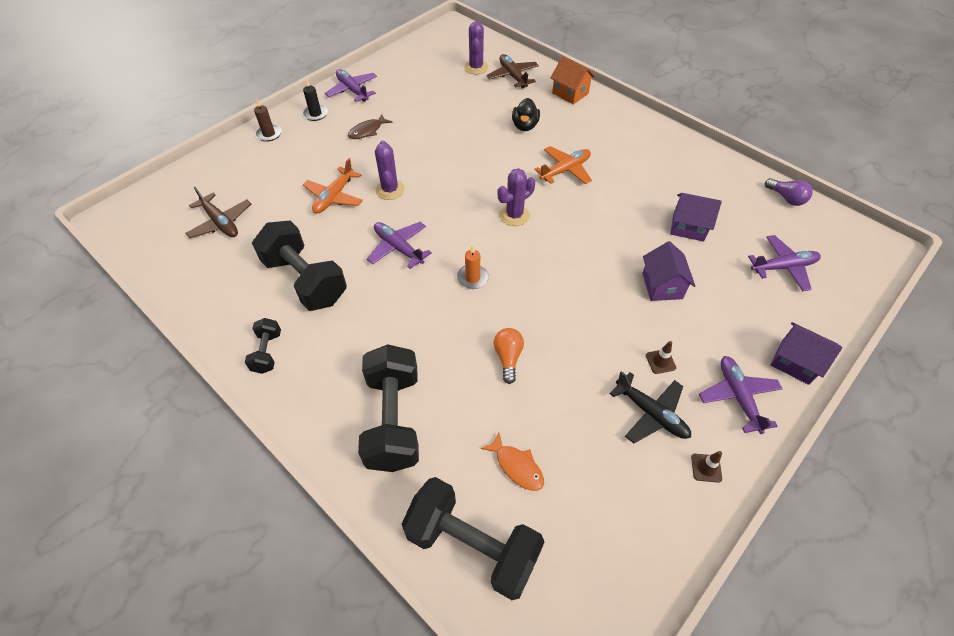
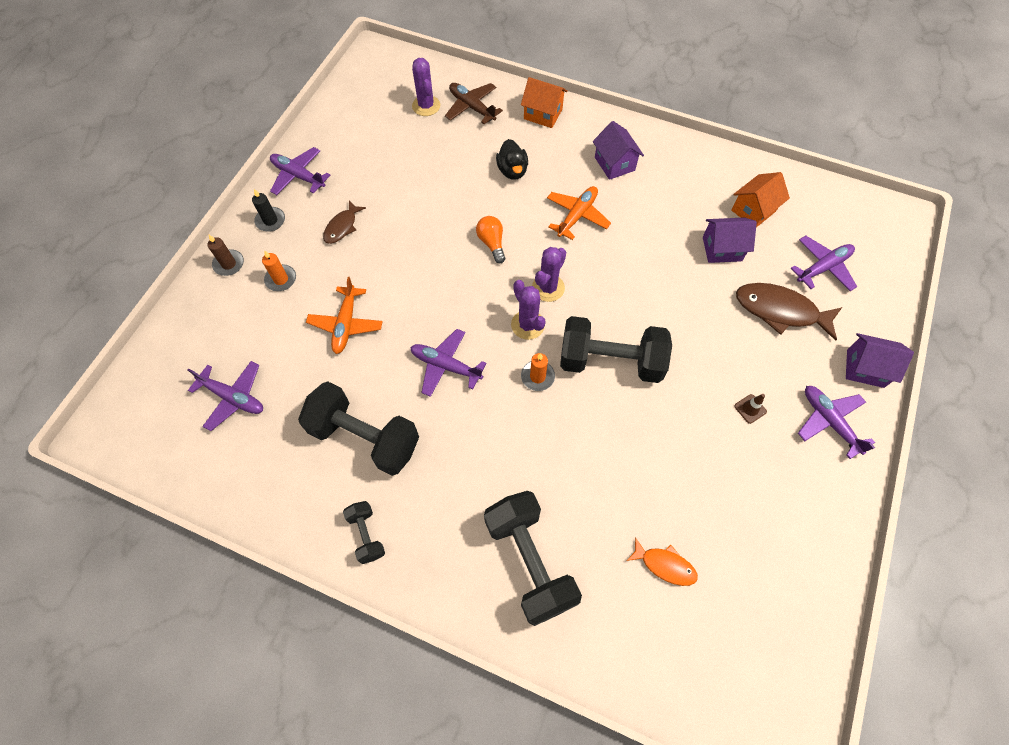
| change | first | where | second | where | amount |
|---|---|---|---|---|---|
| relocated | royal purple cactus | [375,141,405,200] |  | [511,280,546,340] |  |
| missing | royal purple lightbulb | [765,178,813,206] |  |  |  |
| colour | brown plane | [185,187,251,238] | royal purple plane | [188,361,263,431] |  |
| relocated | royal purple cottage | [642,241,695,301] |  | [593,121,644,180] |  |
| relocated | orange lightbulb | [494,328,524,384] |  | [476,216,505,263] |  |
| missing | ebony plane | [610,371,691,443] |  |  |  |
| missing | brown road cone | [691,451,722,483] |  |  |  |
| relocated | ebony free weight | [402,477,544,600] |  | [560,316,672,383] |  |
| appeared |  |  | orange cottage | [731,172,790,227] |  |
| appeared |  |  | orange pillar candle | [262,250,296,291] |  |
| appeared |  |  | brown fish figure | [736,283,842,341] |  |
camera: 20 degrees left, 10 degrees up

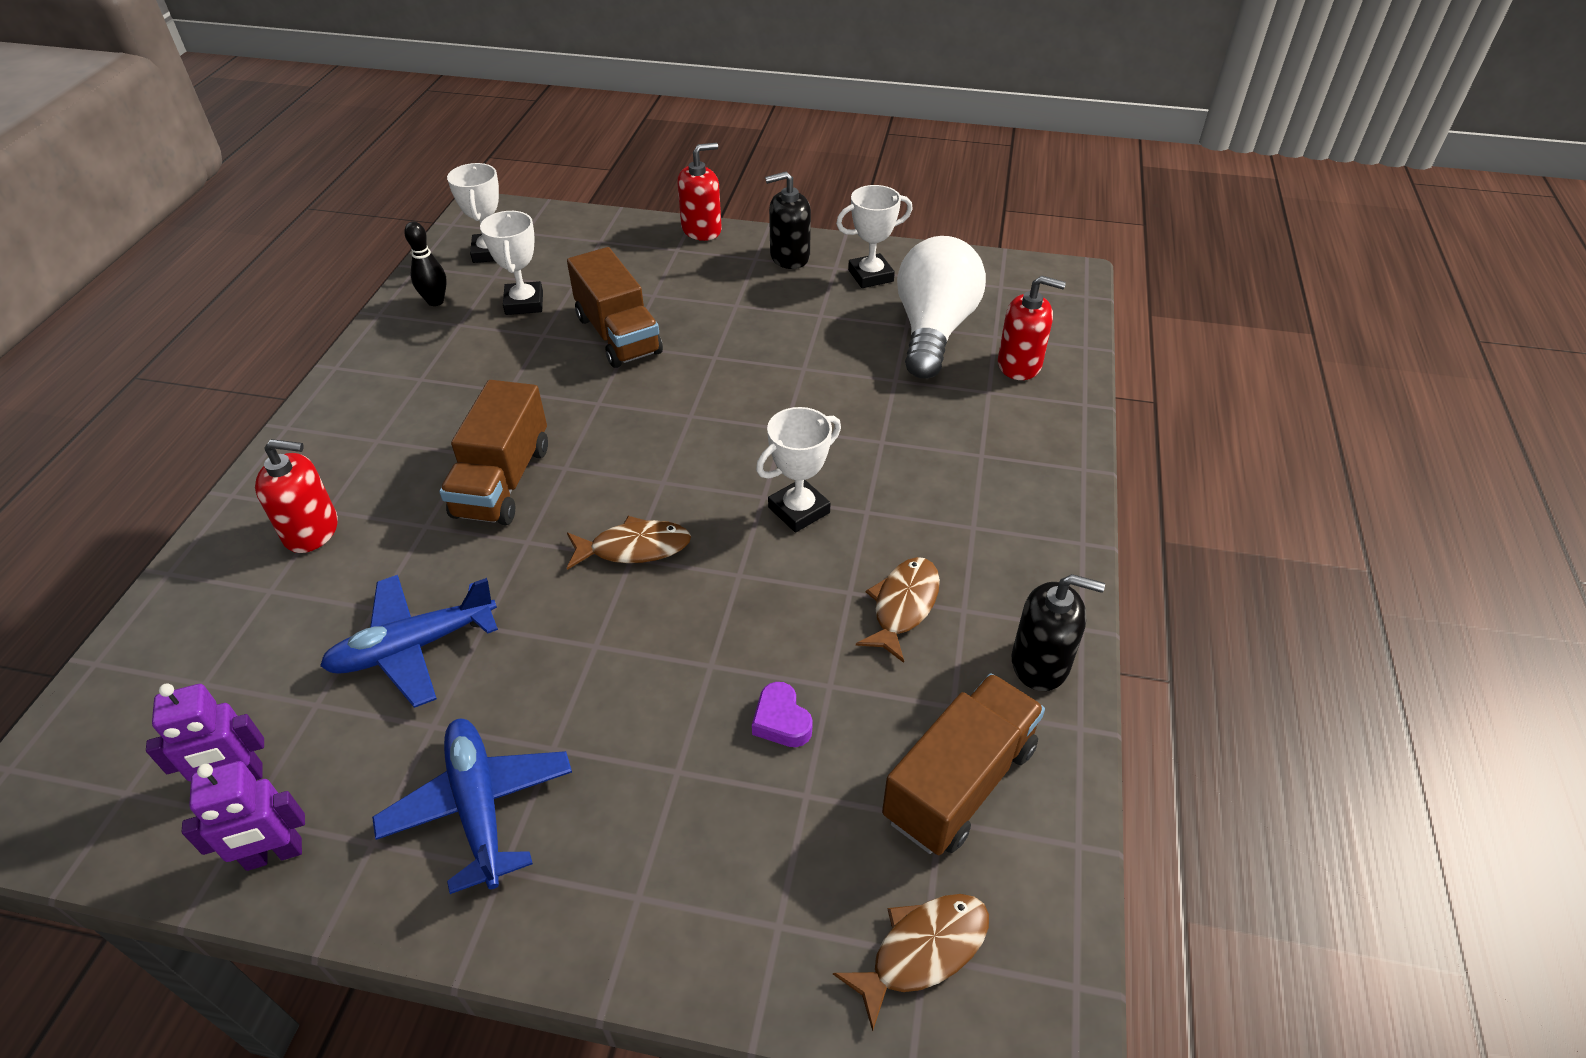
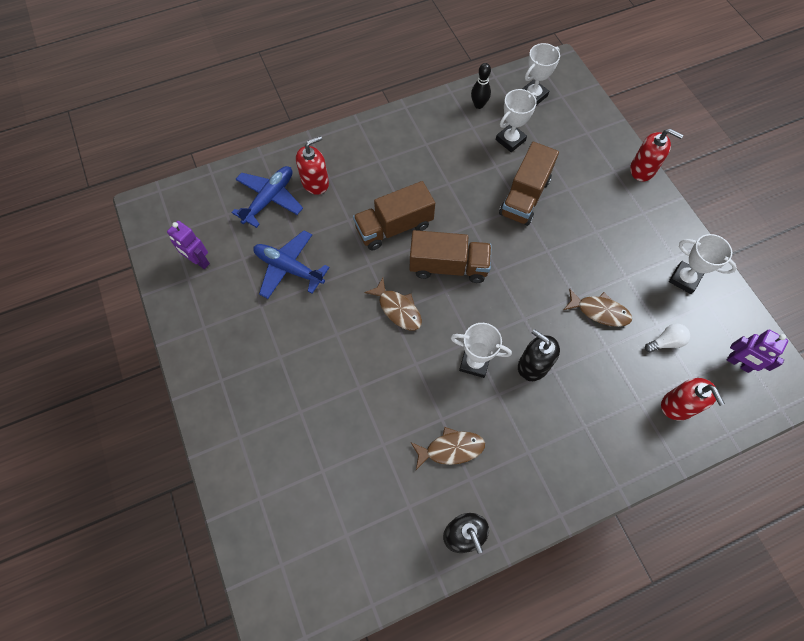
| change | first | where | second | where | amount |
|---|---|---|---|---|---|
| relocated | ebony soap dispenser | [765,172,811,269] |  | [518,329,560,381] |  |
| size | snow-white lightbulb | [897,236,986,379] |  | [645,323,690,353] | x0.41 |
| spun | crimson soap dispenser | [255,439,338,553] |  | [296,136,329,195] | 90 degrees counterclockwise |
| relocated | brown truck | [882,673,1045,855] |  | [410,230,492,283] |  |
| missing | royal purple heart | [752,682,813,747] |  |  |  |
| relocated | blue plane | [372,719,572,894] |  | [231,166,303,228] |  |
| relocated | royal purple toy robot | [182,761,305,871] |  | [727,330,788,373] |  |
| relocated | brown fish figure | [833,894,989,1031] |  | [564,288,632,327] |  |
camera: 55 degrees right, 20 degrees up

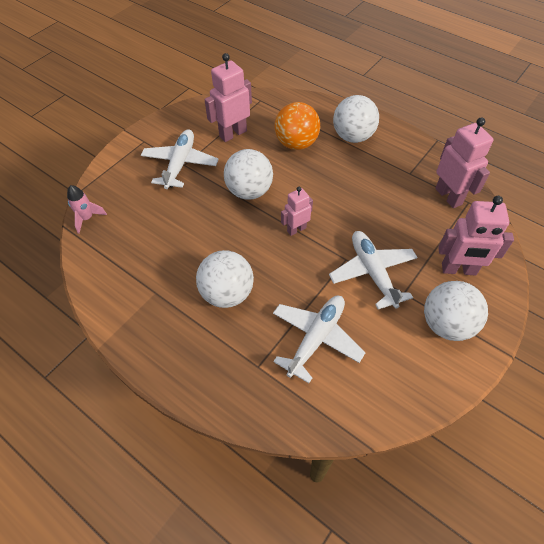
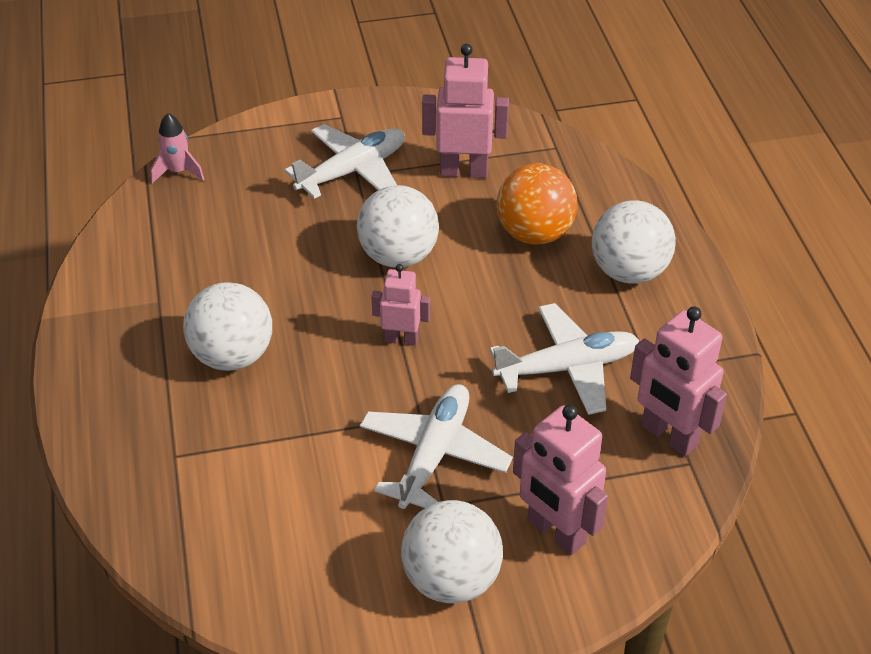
| change | first | where | second | where | amount |
|---|---|---|---|---|---|
| spun | rosy toy robot | [435,117,494,208] |  | [630,307,727,456] | 120 degrees clockwise |
| relocated | snow-white plane | [273,296,366,383] |  | [490,303,639,415] |  |
camera: 40 degrees right, 10 degrees down

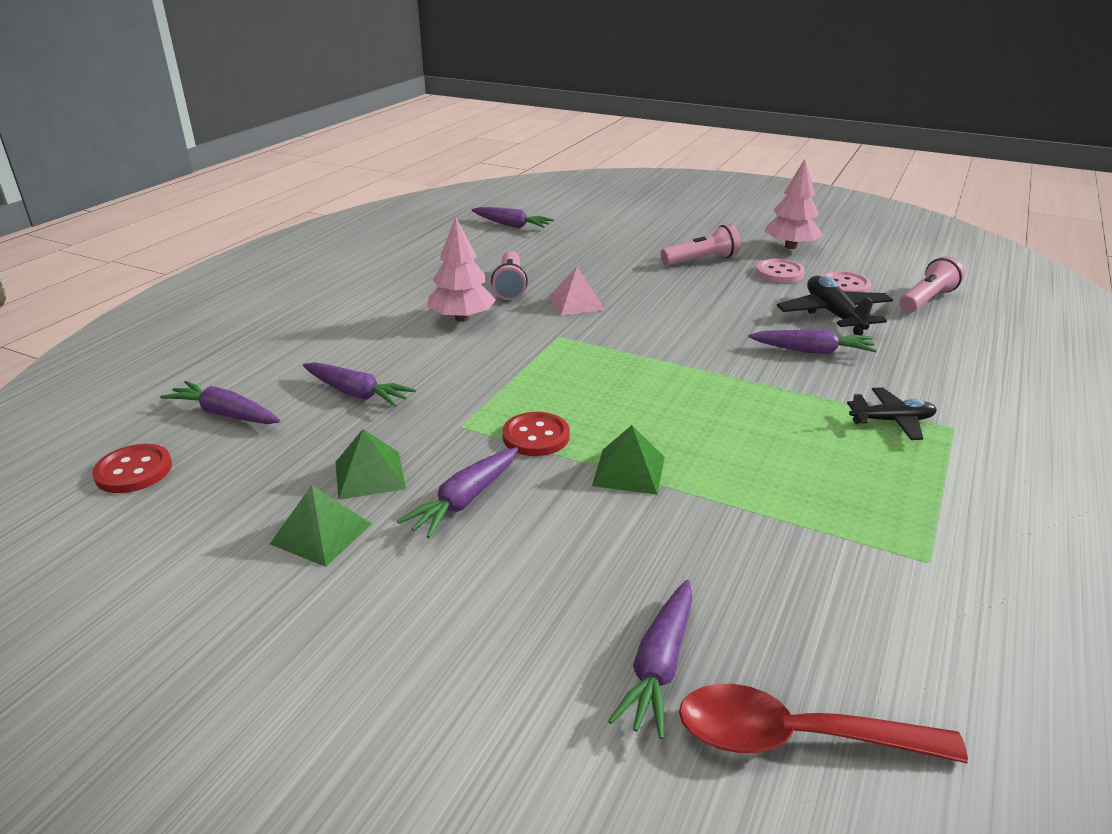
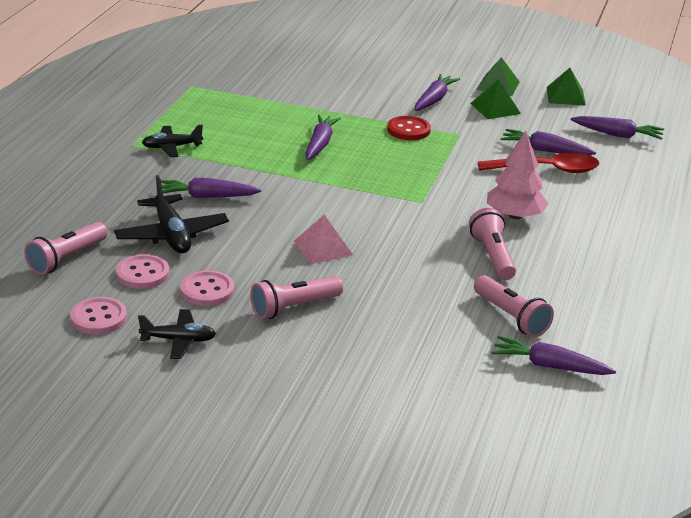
| change | first | where | second | where | amount |
|---|---|---|---|---|---|
| exchanged | rosy fir tree | [764,159,823,249] | ebony plane | [138,309,216,359] |  |
| relocated | rosy pyramid shape | [549,267,605,316] |  | [294,215,353,264] |  |
| relocated | green pyramid shape | [592,425,665,495] |  | [546,68,586,106] |  |
| missing | crimson button | [92,444,172,493] |  |  |  |
| relocated | royal purple root vegetable | [608,580,693,739] |  | [305,115,341,160] |  |
| relocated | crimson teaspoon | [679,684,968,763] |  | [478,153,599,173] |  |
| appeared |  |  | rosy torch | [474,275,554,337] |  |
| appeared |  |  | rosy button | [70,297,127,334] |  |
camera: 170 degrees right, 0 degrees up

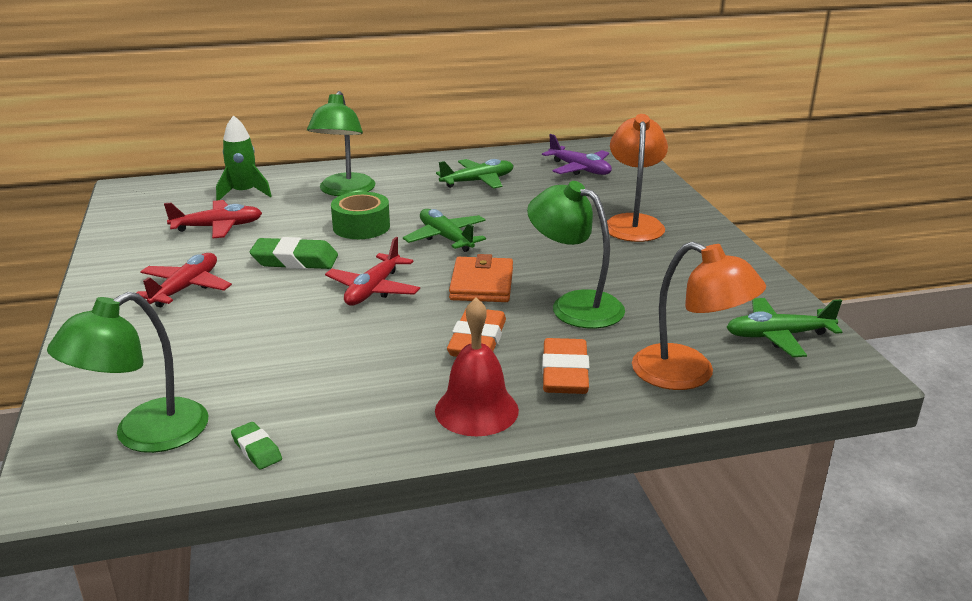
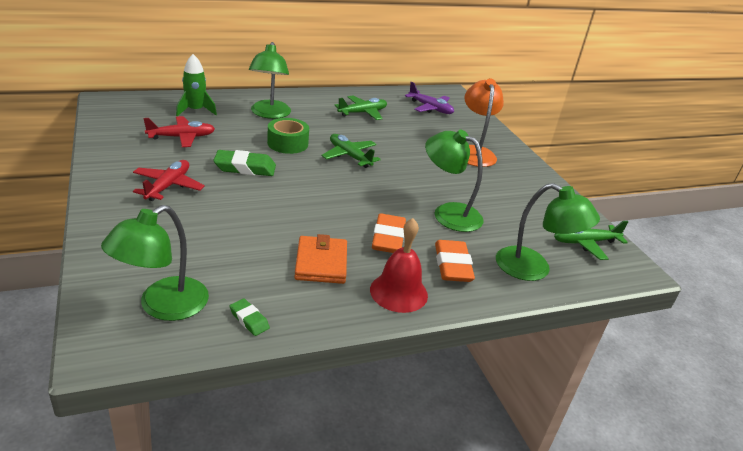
| change | first | where | second | where | amount |
|---|---|---|---|---|---|
| missing | crimson plane | [325,237,420,305] |  |  |  |
| colour | orange desk lamp | [632,242,766,390] | green desk lamp | [496,183,600,281] |  |
| relocated | orange billfold | [449,254,513,302] |  | [294,234,347,284] |  |
camera: 10 degrees left, 5 degrees up

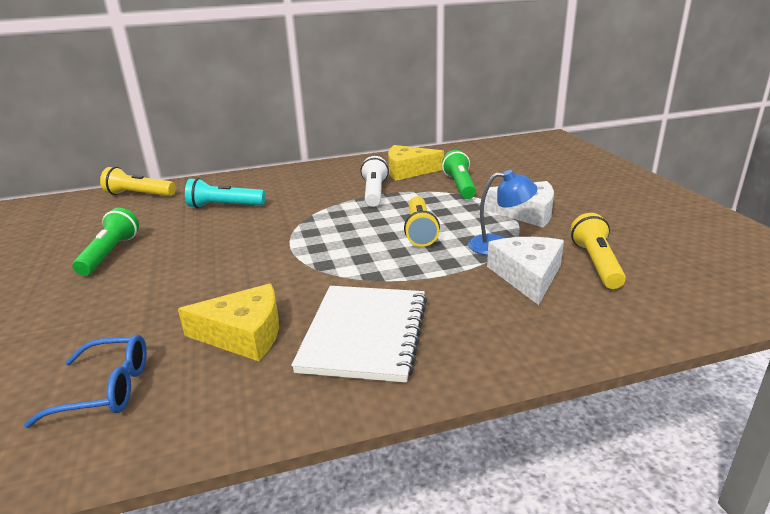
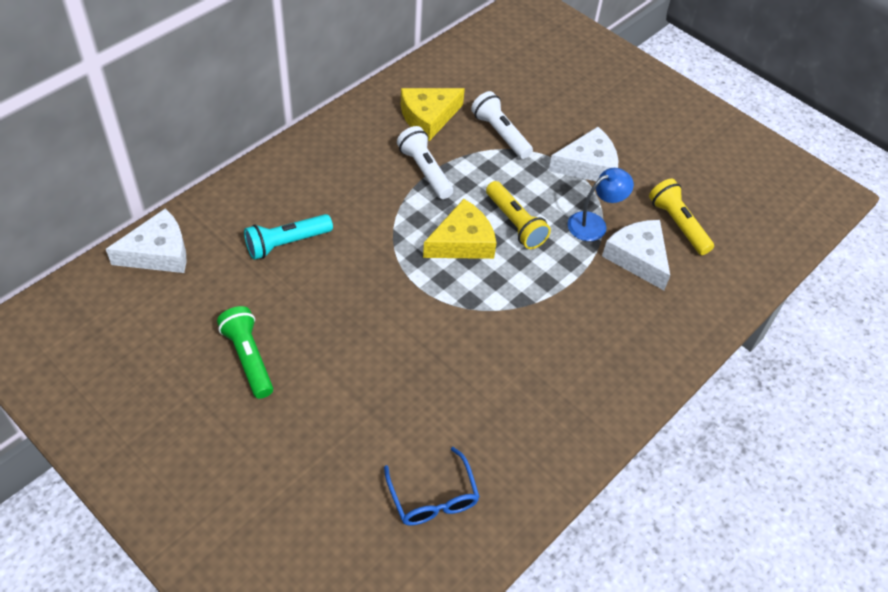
| change | first | where | second | where | amount |
|---|---|---|---|---|---|
| colour | green torch | [442,150,476,199] | snow-white torch | [471,91,533,159] |  |
| exchanged | yellow torch | [100,167,176,196] | snow-white cheese wedge | [106,208,186,273] |  |
| relocated | yellow cheese wedge | [178,283,279,361] |  | [423,199,496,259] |  |
| missing | snow-white notebook | [291,286,427,383] |  |  |  |
| spun | blue spectacles | [24,334,147,428] |  | [384,447,480,526] | 105 degrees clockwise |
camera: 35 degrees left, 25 degrees up

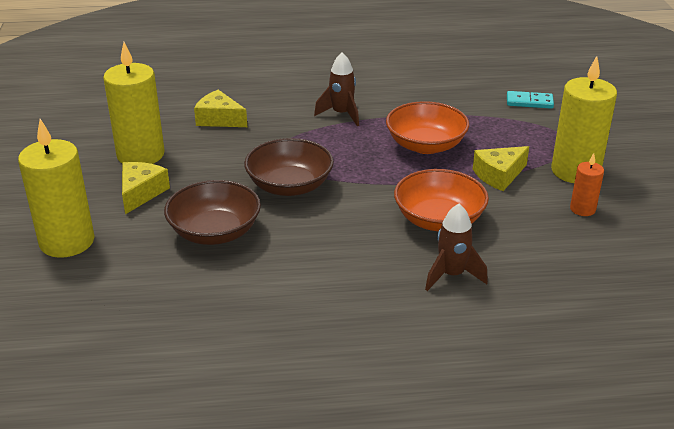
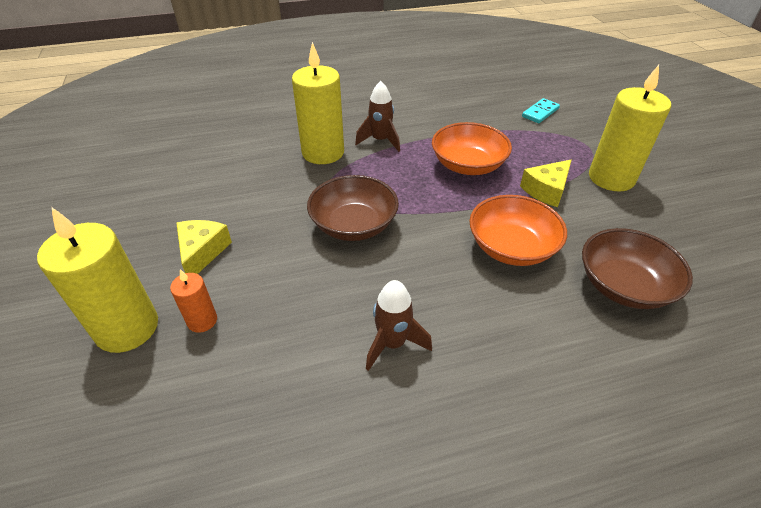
| change | first | where | second | where | amount |
|---|---|---|---|---|---|
| relocated | yellow pillar candle | [103,42,165,164] |  | [292,42,344,164] |  |
| missing | yellow cheese wedge | [194,90,247,127] |  |  |  |
| spun | aqua domino | [507,91,554,109] |  | [522,98,560,123] | 45 degrees counterclockwise |
| relocated | orange pillar candle | [570,153,604,216] |  | [170,269,217,333] |  |
| relocated | brown bowl | [164,180,261,245] |  | [582,228,693,309] |  |
| relocated | brown rocket | [425,204,488,291] |  | [366,280,432,371] |  |
camera: 10 degrees left, 10 degrees up

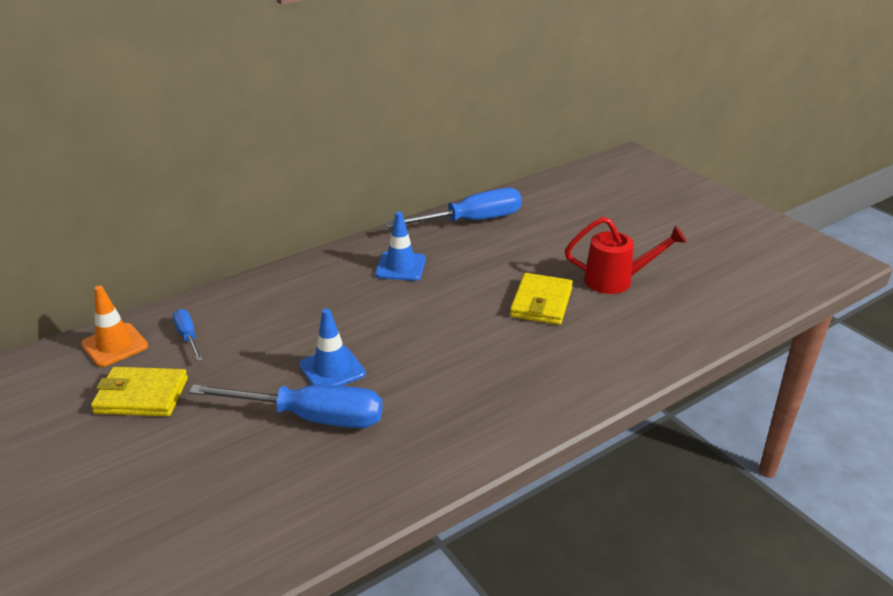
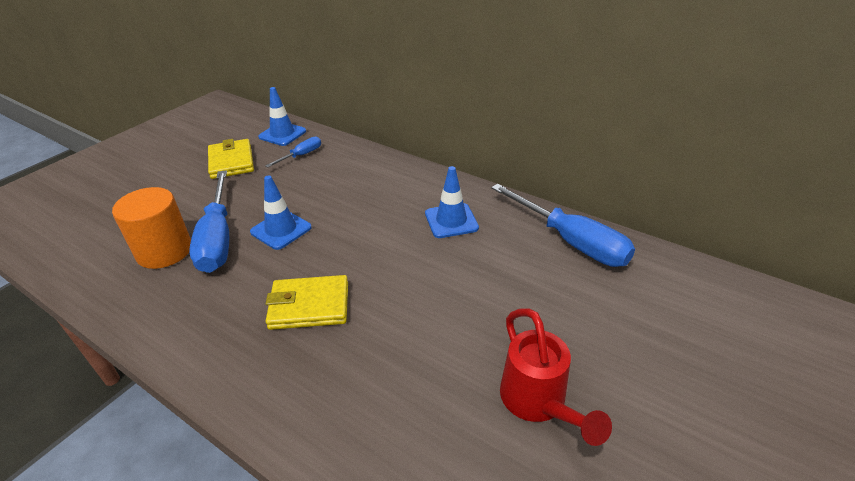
| change | first | where | second | where | amount |
|---|---|---|---|---|---|
| relocated | yellow billfold | [510,273,573,325] |  | [265,275,348,330] |  |
| colour | orange road cone | [81,286,148,367] | blue road cone | [258,87,306,146] |  |
| appeared |  |  | orange solid cylinder | [112,187,191,269] |  |
camera: 70 degrees right, 5 degrees up

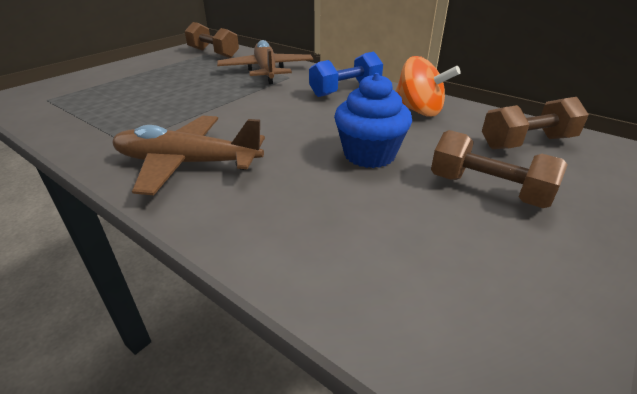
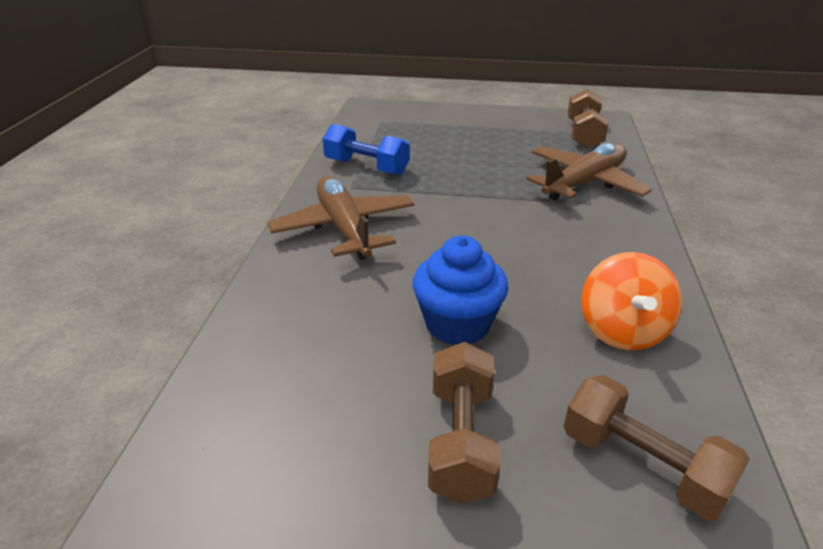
| change | first | where | second | where | amount |
|---|---|---|---|---|---|
| relocated | blue free weight | [309,52,383,97] |  | [323,124,409,175] |  |
camera: 60 degrees right, 0 degrees up

